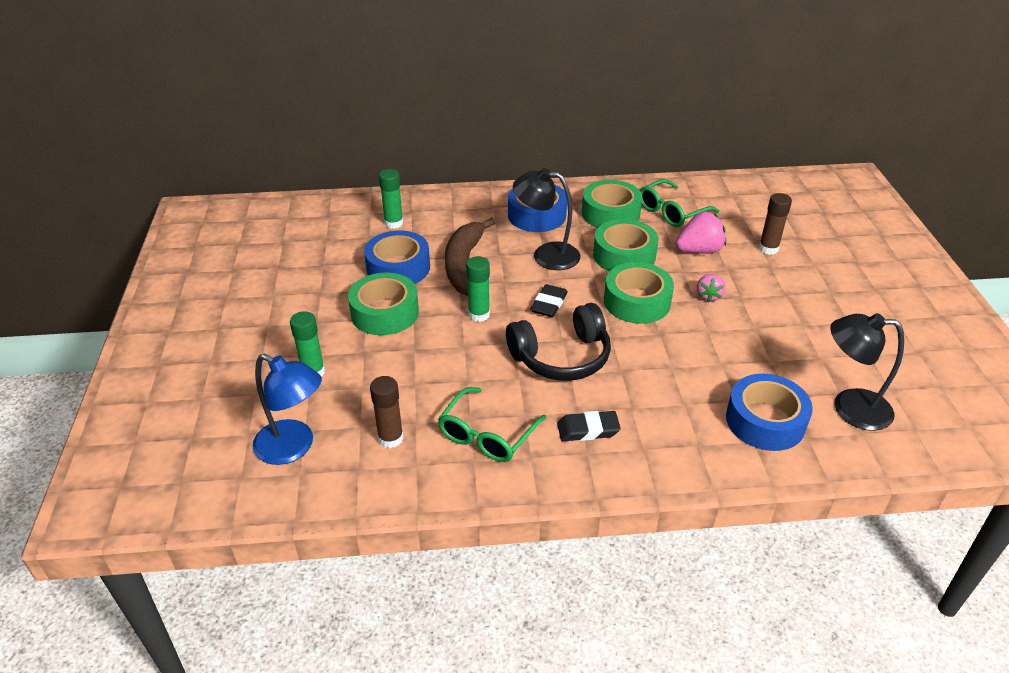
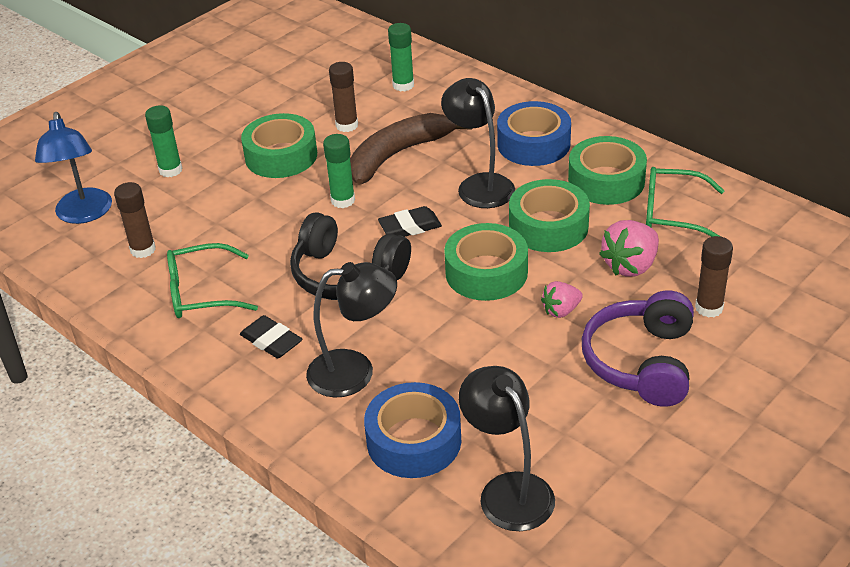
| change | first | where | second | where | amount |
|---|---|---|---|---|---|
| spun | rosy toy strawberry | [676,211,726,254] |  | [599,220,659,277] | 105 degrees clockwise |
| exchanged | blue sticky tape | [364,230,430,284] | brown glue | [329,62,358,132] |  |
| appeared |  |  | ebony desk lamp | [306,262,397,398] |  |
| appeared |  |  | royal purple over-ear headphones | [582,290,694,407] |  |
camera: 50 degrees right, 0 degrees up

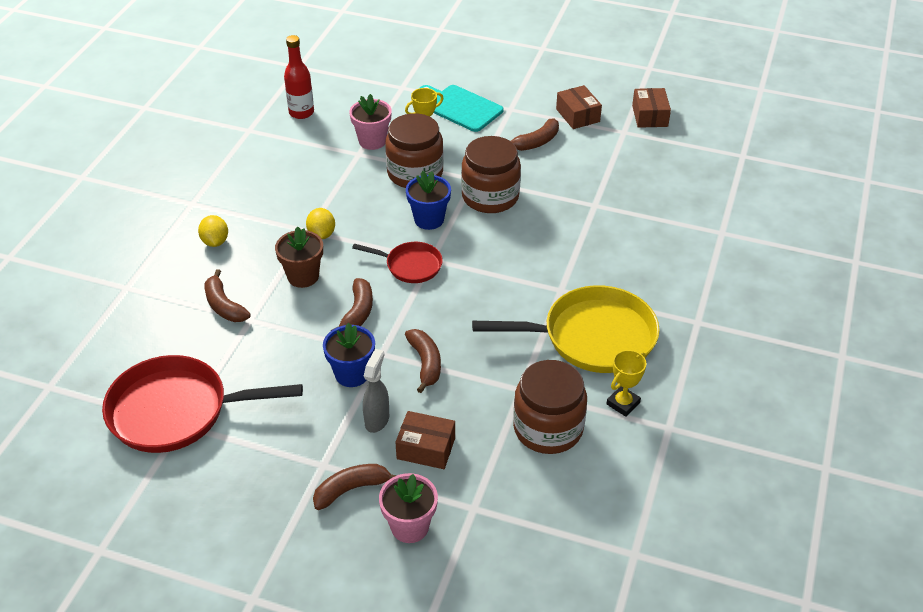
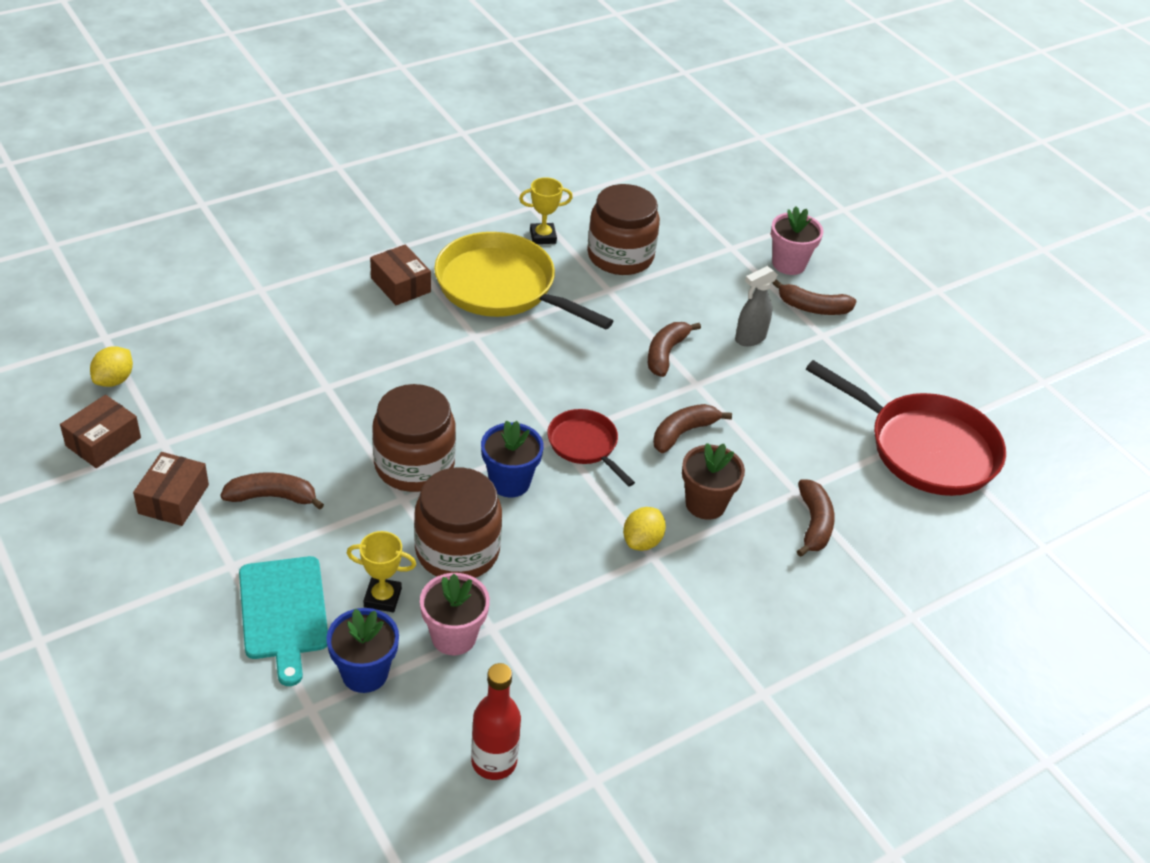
| change | first | where | second | where | amount |
|---|---|---|---|---|---|
| relocated | yellow toy lemon | [198,215,228,247] |  | [90,347,133,387] |  |
| relocated | blue potted plant | [323,323,375,387] |  | [326,608,399,693] |  |
| relocated | brown box | [395,411,455,469] |  | [370,244,431,305] |  |
camera: 145 degrees left, 0 degrees up

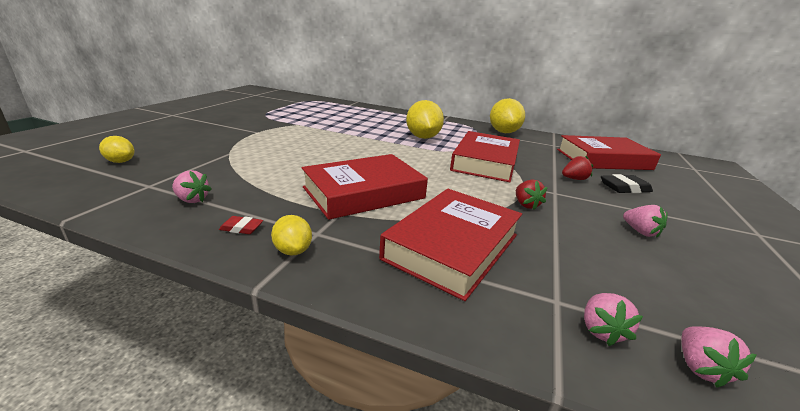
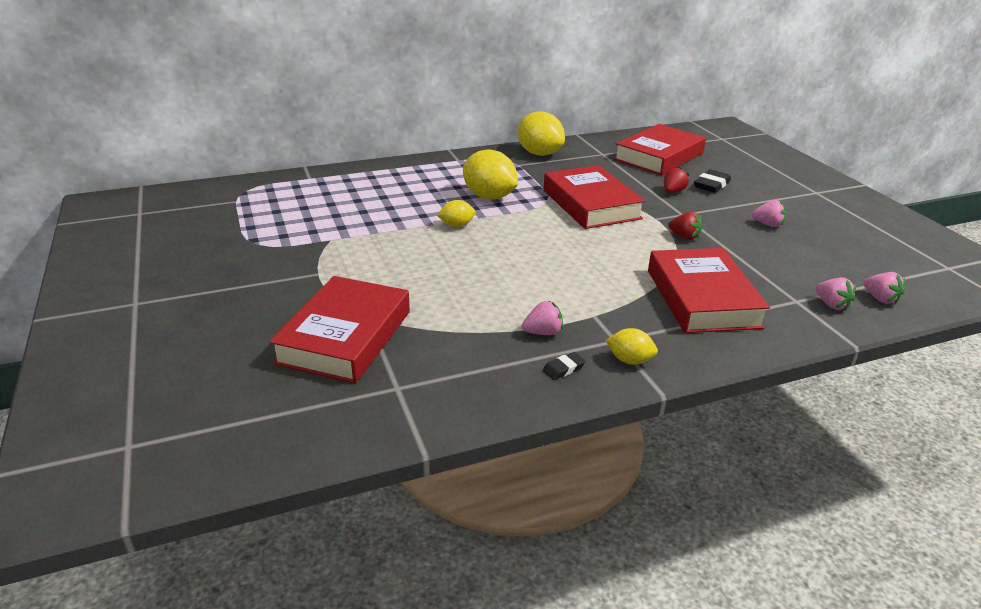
| change | first | where | second | where | amount |
|---|---|---|---|---|---|
| relocated | yellow toy lemon | [99,136,134,163] |  | [437,200,476,227] |  |
| relocated | crimson book | [301,154,428,220] |  | [269,276,410,383] |  |
| relocated | rosy toy strawberry | [172,170,212,203] |  | [522,300,563,335] |  |
| colour | crimson gum eraser | [219,216,263,234] | ebony gum eraser | [543,352,586,380] |  |
camera: 40 degrees left, 5 degrees up

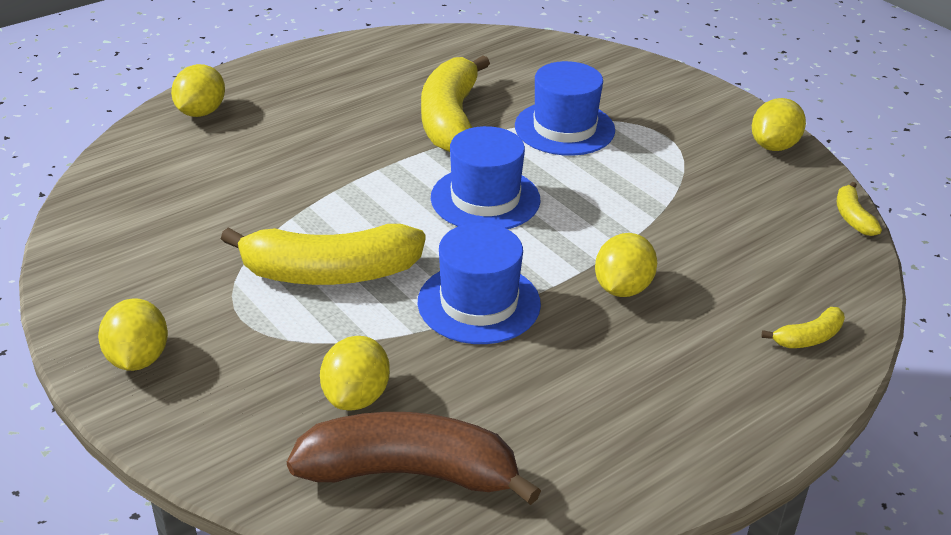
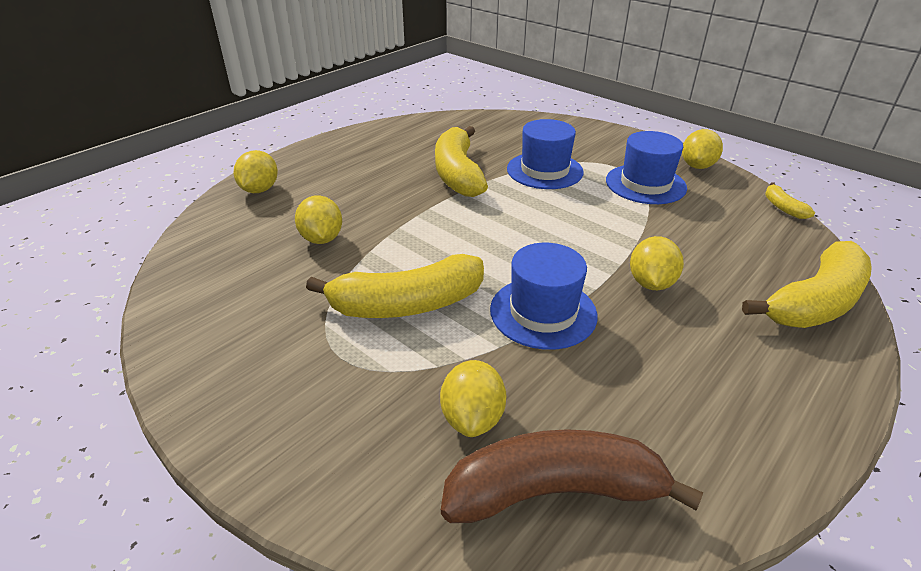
| change | first | where | second | where | amount |
|---|---|---|---|---|---|
| relocated | blue tall hat | [431,126,540,229] |  | [606,131,687,204] |  |
| relocated | yellow toy lemon | [98,298,168,371] |  | [295,195,342,244] |  |
| size | yellow banana fruit | [761,307,845,348] |  | [742,241,872,328] | x2.24 |
camera: 10 degrees left, 0 degrees up

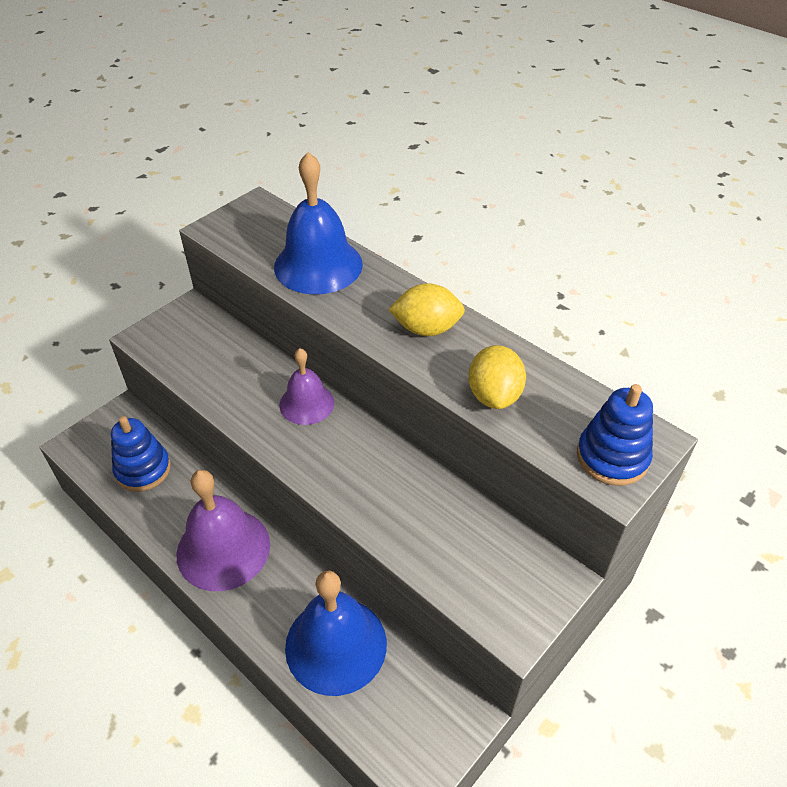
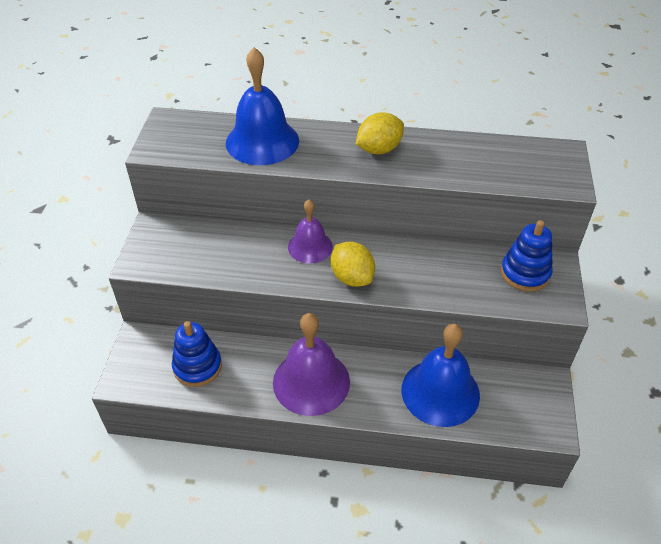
| change | first | where | second | where | amount |
|---|---|---|---|---|---|
| relocated | yellow toy lemon | [468,345,526,409] |  | [331,242,375,287] |  |
| relocated | blue ring stacker | [577,384,653,486] |  | [501,220,553,292] |  |
camera: 35 degrees left, 0 degrees up

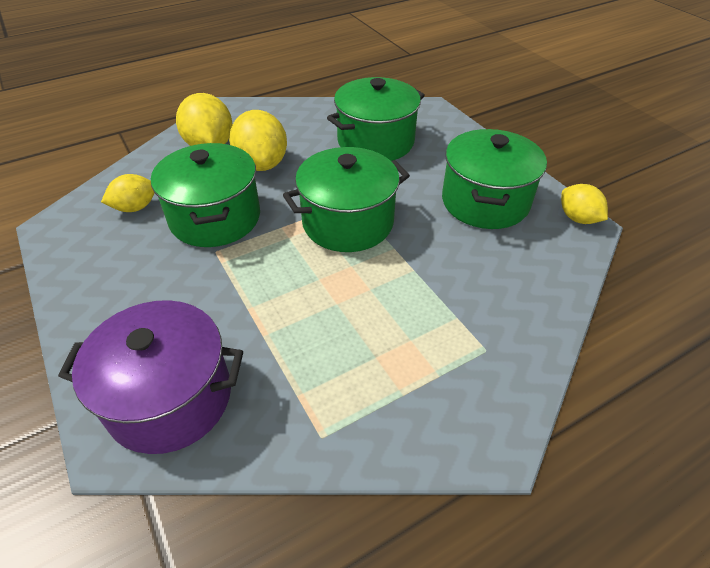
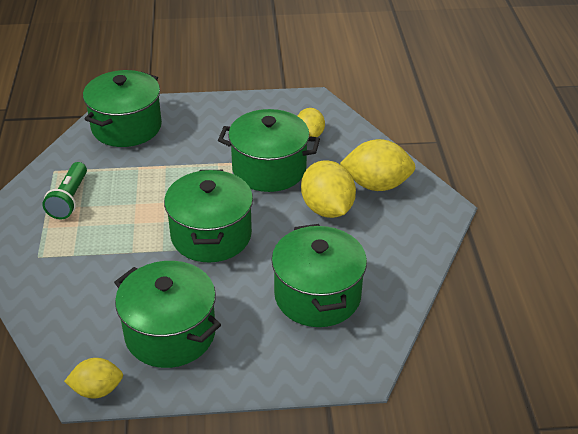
| change | first | where | second | where | amount |
|---|---|---|---|---|---|
| spun | yellow toy lemon | [229,110,287,171] |  | [301,160,356,218] | 60 degrees clockwise |
| colour | royal purple pot | [58,300,243,454] | green pot | [83,70,162,147] |  |
| appeared |  |  | green torch | [42,162,87,219] |  |
camera: 115 degrees right, 5 degrees down

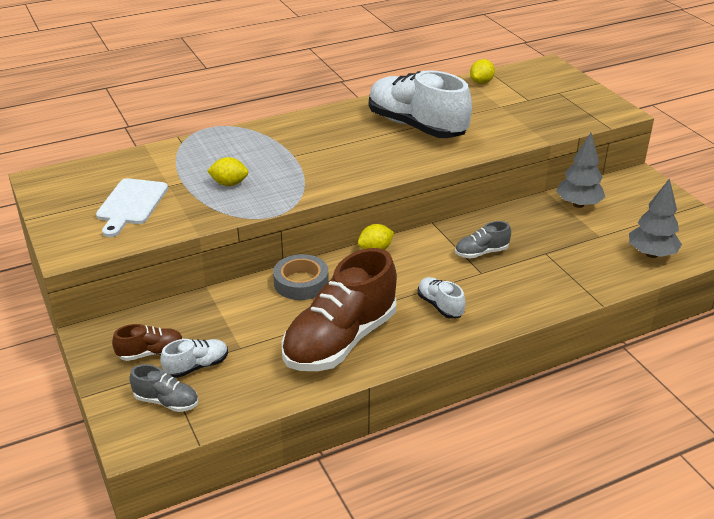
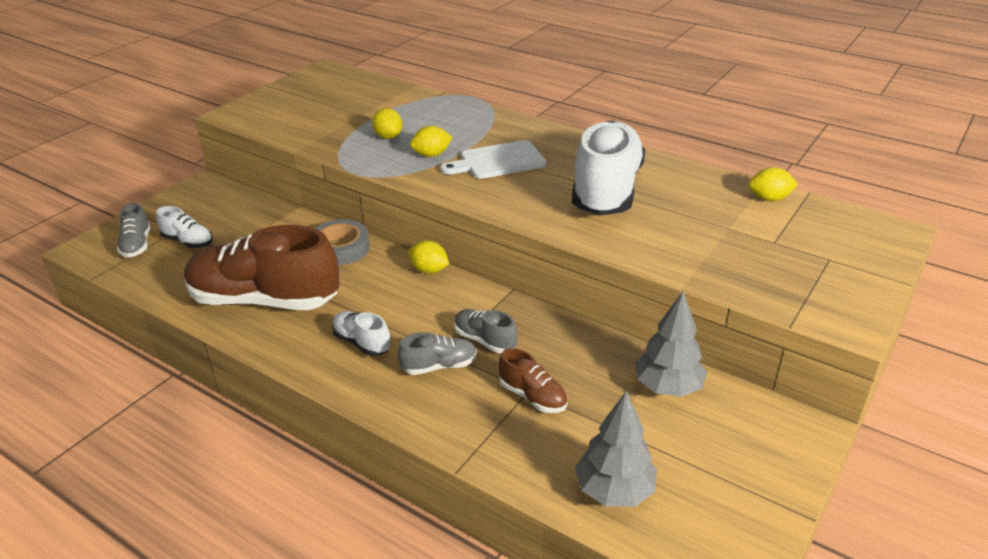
| change | first | where | second | where | amount |
|---|---|---|---|---|---|
| relocated | snow-white bread board | [96,178,168,237] |  | [441,140,546,179] |  |
| spun | snow-white sneaker | [418,277,466,319] |  | [332,311,391,356] | 75 degrees counterclockwise |
| relocated | brown sneaker | [112,324,183,361] |  | [499,348,568,413] |  |
| appeared |  |  | yellow toy lemon | [410,126,453,157] |  |
| appeared |  |  | grey sneaker | [398,332,477,375] |  |
camera: 60 degrees right, 0 degrees up

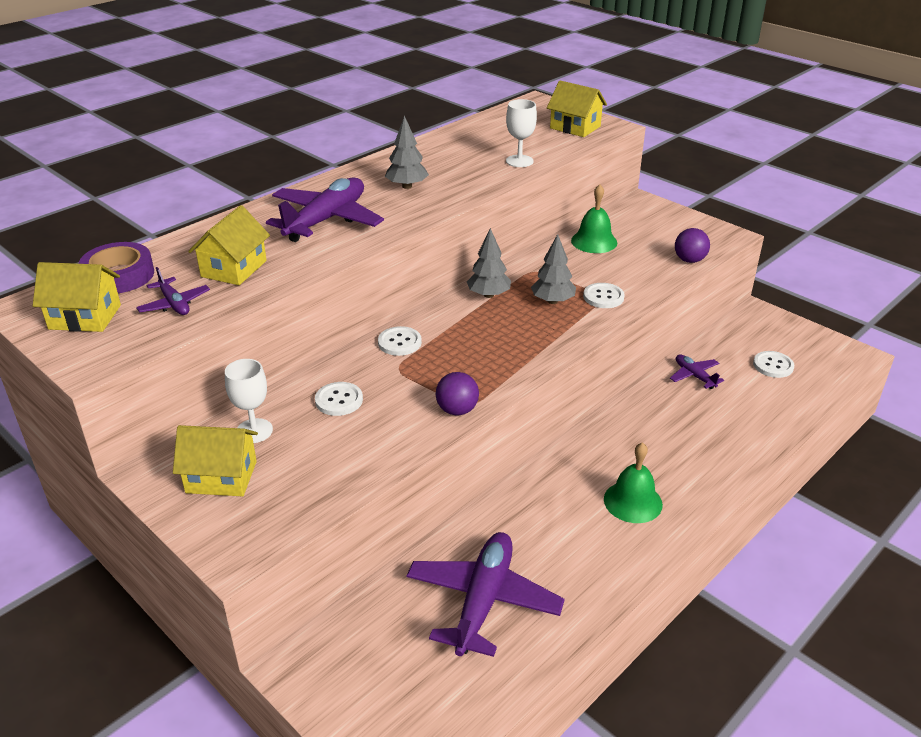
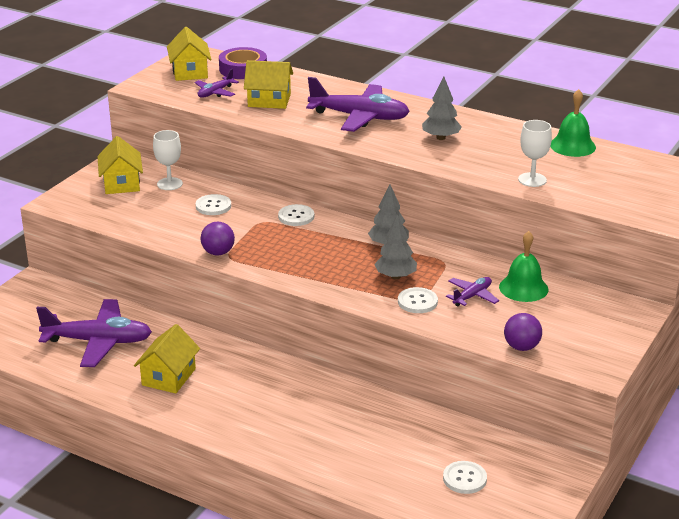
| change | first | where | second | where | amount |
|---|---|---|---|---|---|
| relocated | yellow cottage | [547,80,607,137] |  | [134,324,200,393] |  |
| relocated | royal purple plane | [670,354,724,389] |  | [446,277,499,306] |  |
| relocated | green school bell | [604,442,663,523] |  | [550,89,596,157] |  |
camera: 75 degrees right, 5 degrees down

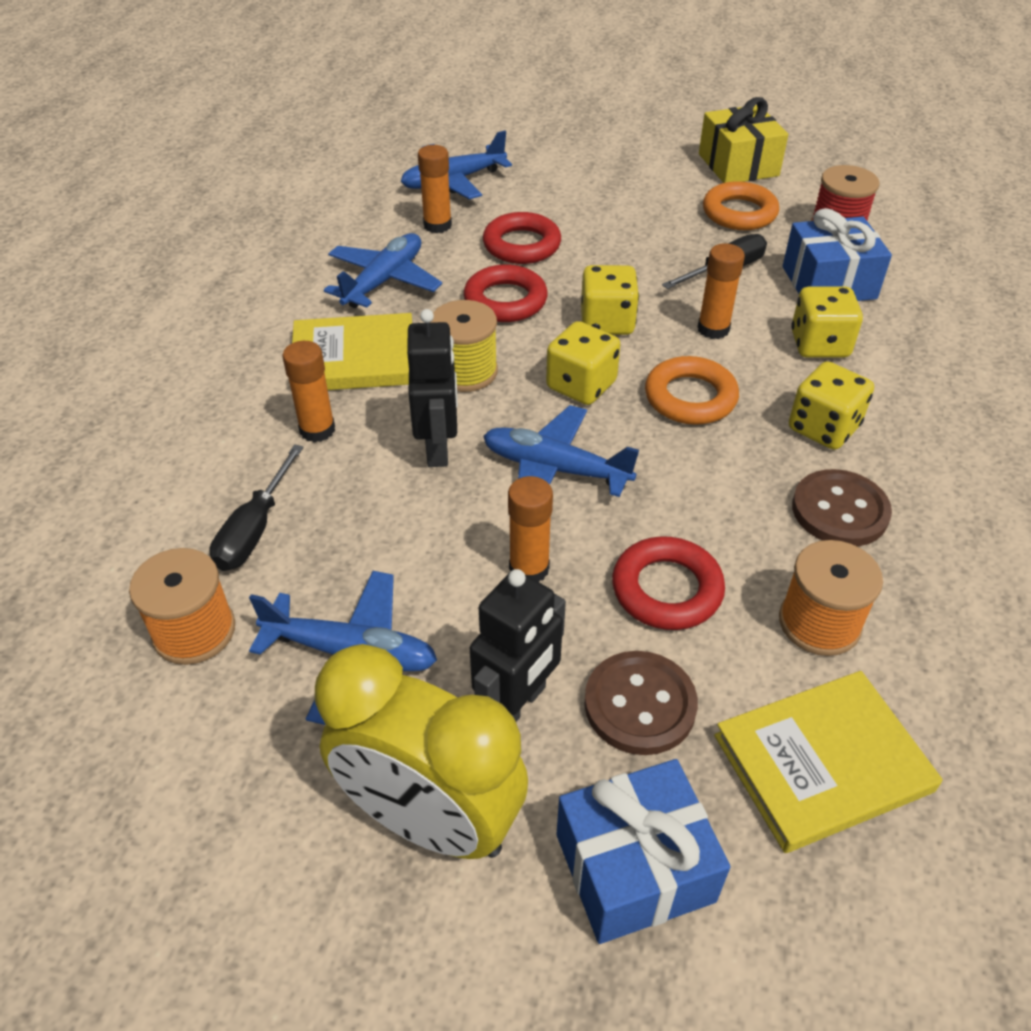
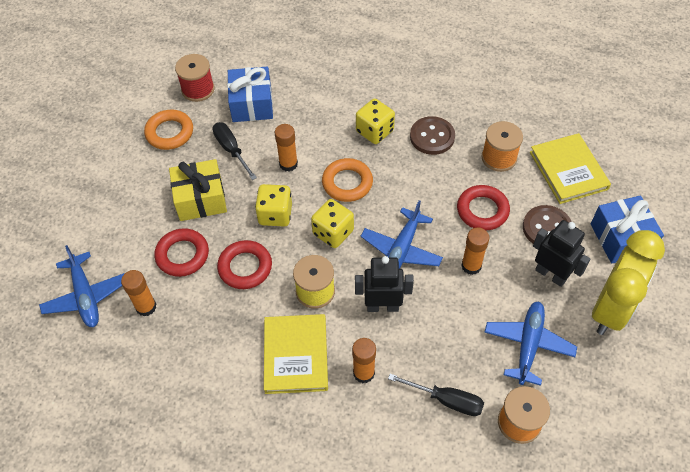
| change | first | where | second | where | amount |
|---|---|---|---|---|---|
| relocated | yellow wrapped gift | [699,97,788,183] |  | [169,159,227,221] |  |
| missing | blue plane | [324,233,442,308] |  |  |  |
| missing | yellow die | [791,287,863,358] |  |  |  |
camera: 85 degrees left, 10 degrees up

